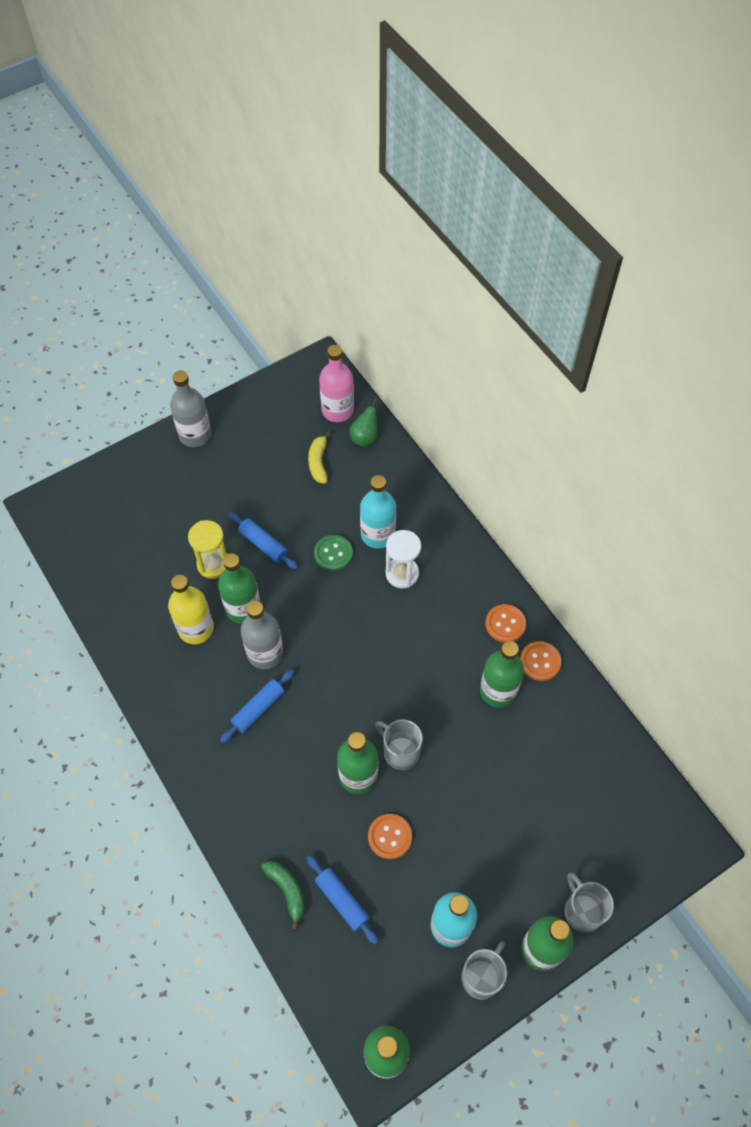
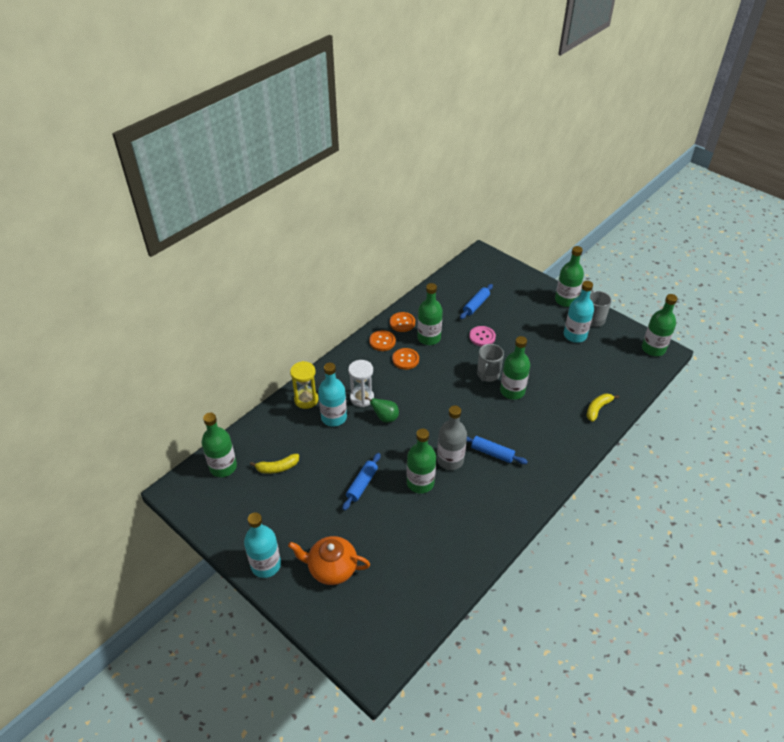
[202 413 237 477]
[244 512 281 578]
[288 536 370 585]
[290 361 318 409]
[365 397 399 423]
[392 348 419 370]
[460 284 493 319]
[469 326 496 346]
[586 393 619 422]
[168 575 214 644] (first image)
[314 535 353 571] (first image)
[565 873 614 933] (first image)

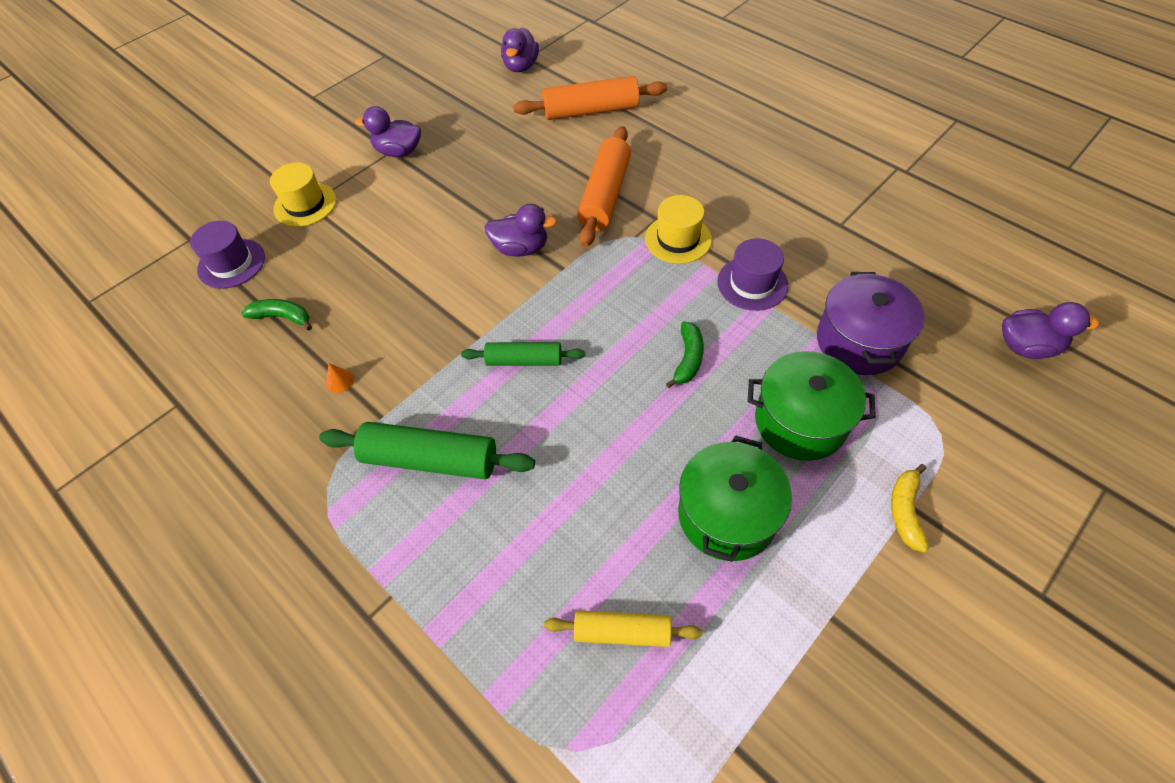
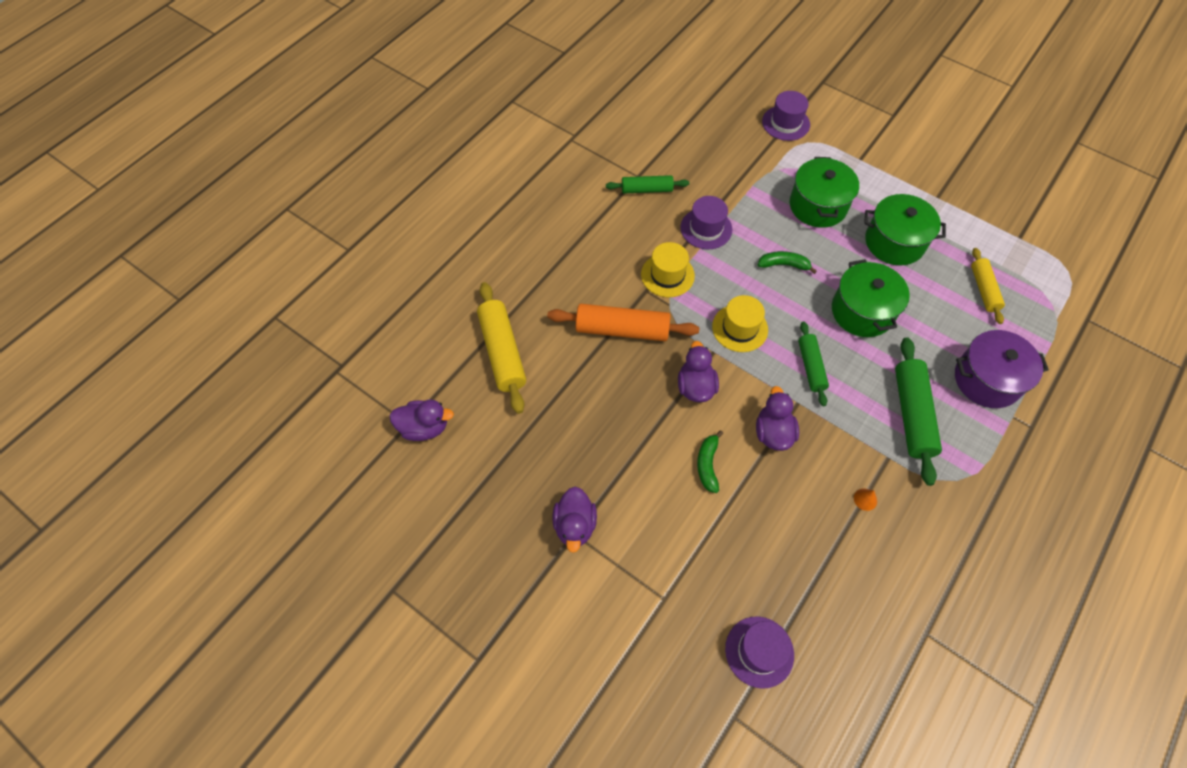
[477 282 526 414]
[606 175 689 193]
[697 430 723 493]
[712 295 768 352]
[756 386 799 451]
[762 91 810 141]
[832 259 910 337]
[955 330 1049 408]
[891 464 929 553] (first image)

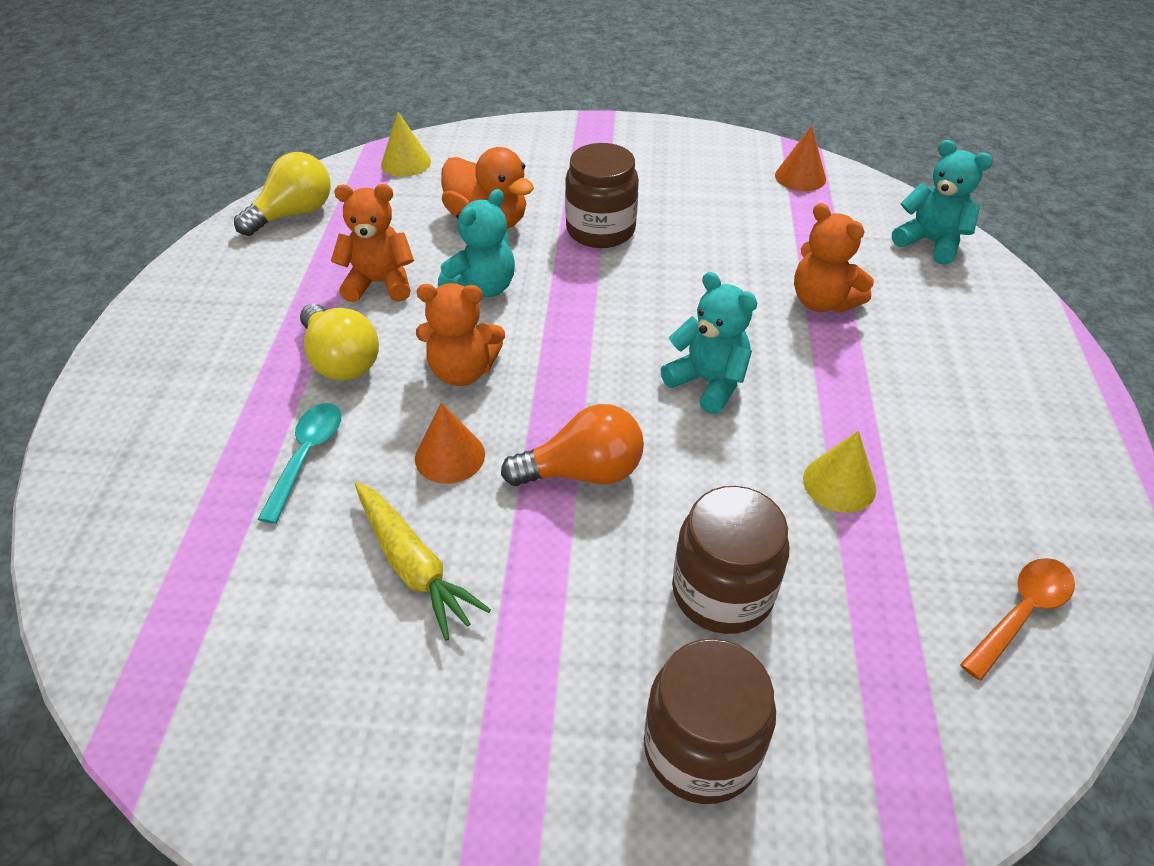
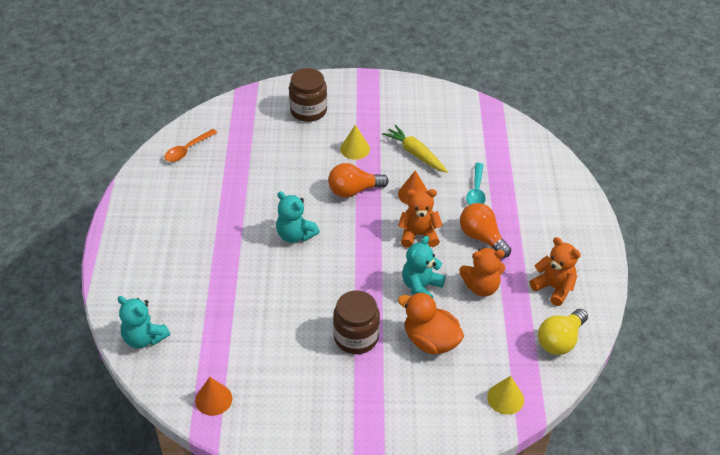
[340 125 370 160]
[460 203 511 258]
[530 237 581 306]
[672 486 789 634] (first image)

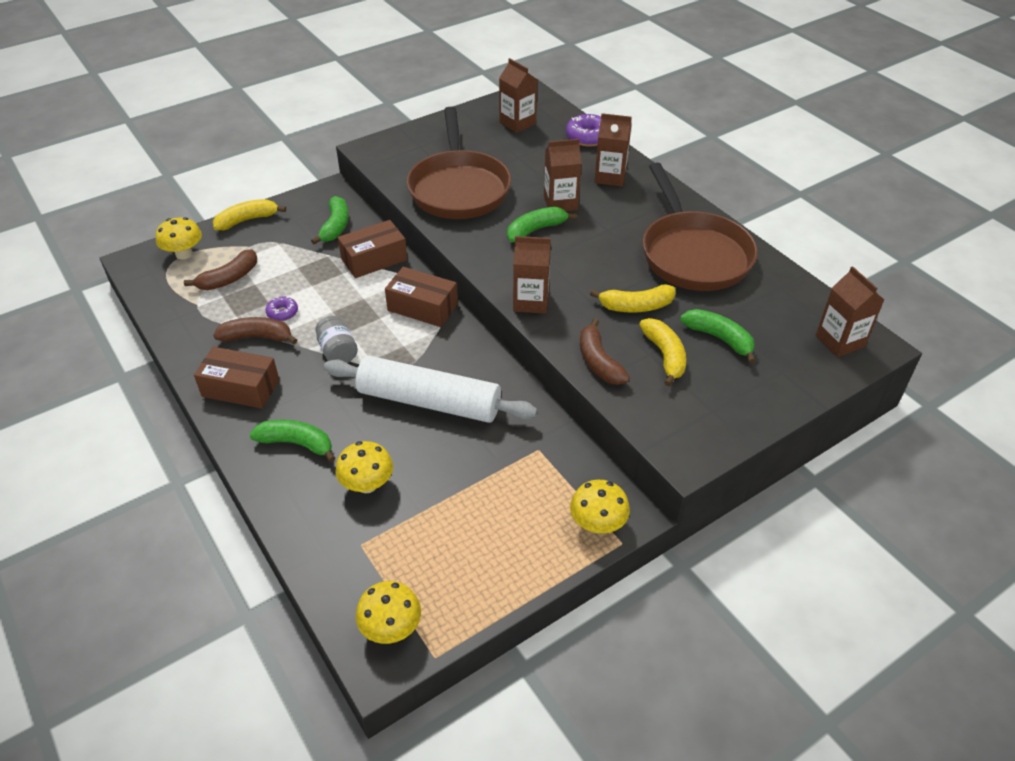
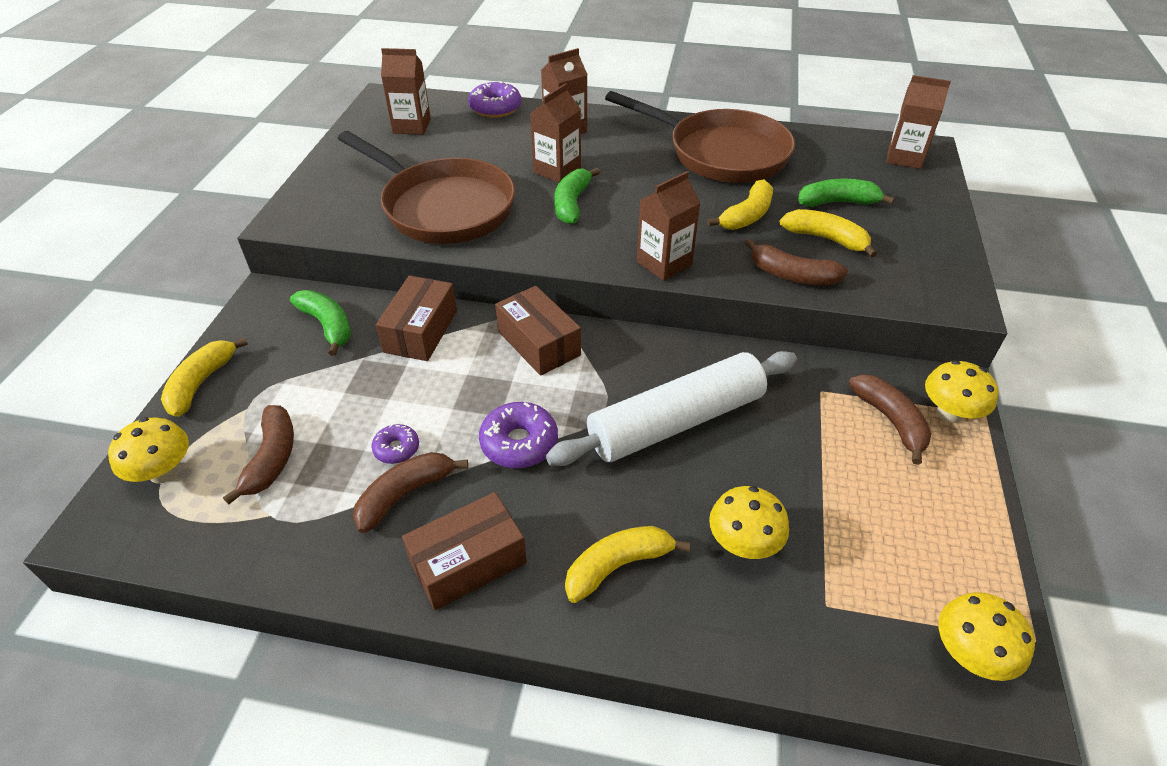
[479 402 558 468]
[495 286 581 376]
[565 526 690 603]
[849 374 932 465]

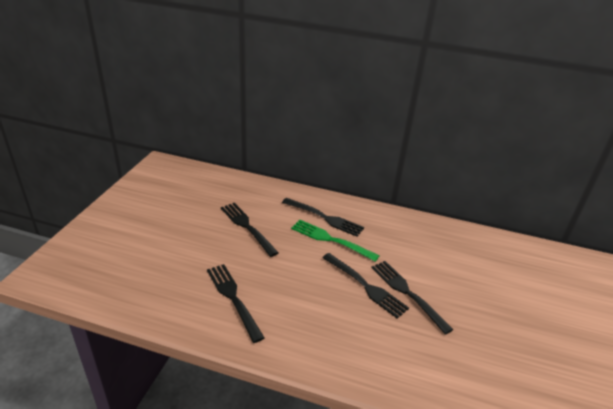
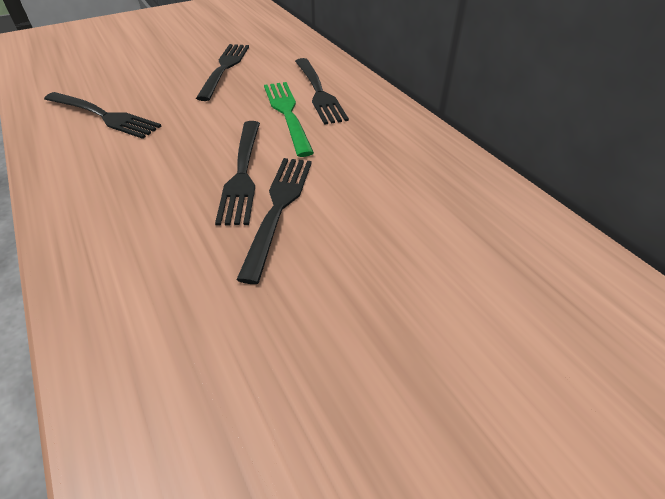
[44 92 161 139]

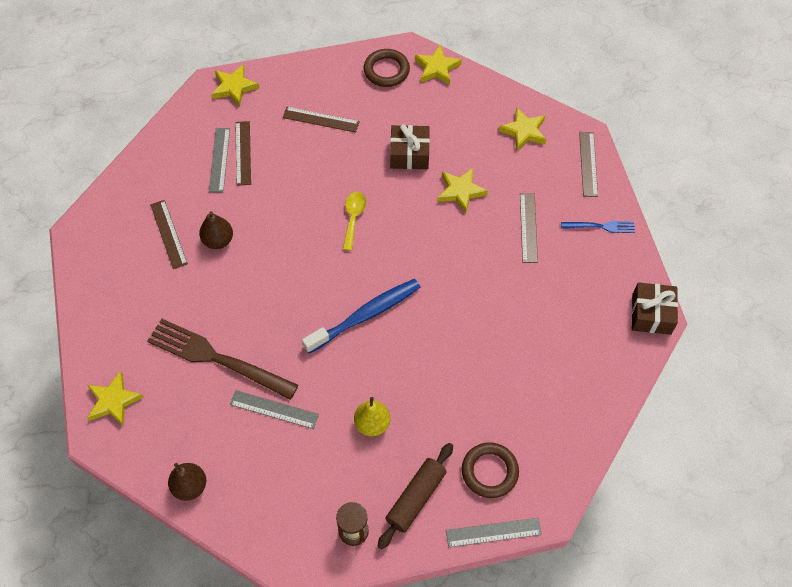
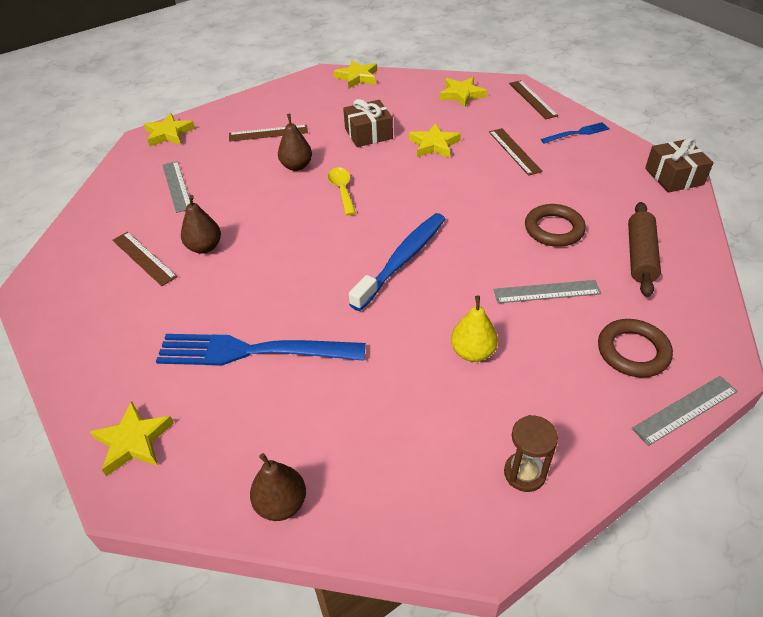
[156 334 366 366]
[278 114 312 171]
[494 280 601 303]
[525 204 586 247]
[628 202 661 297]
[235 121 251 186] (first image)

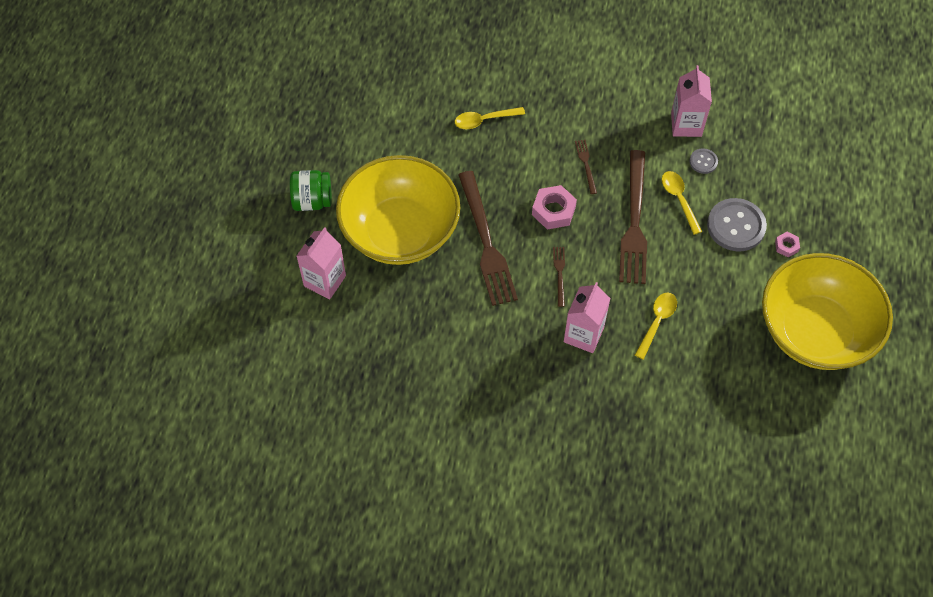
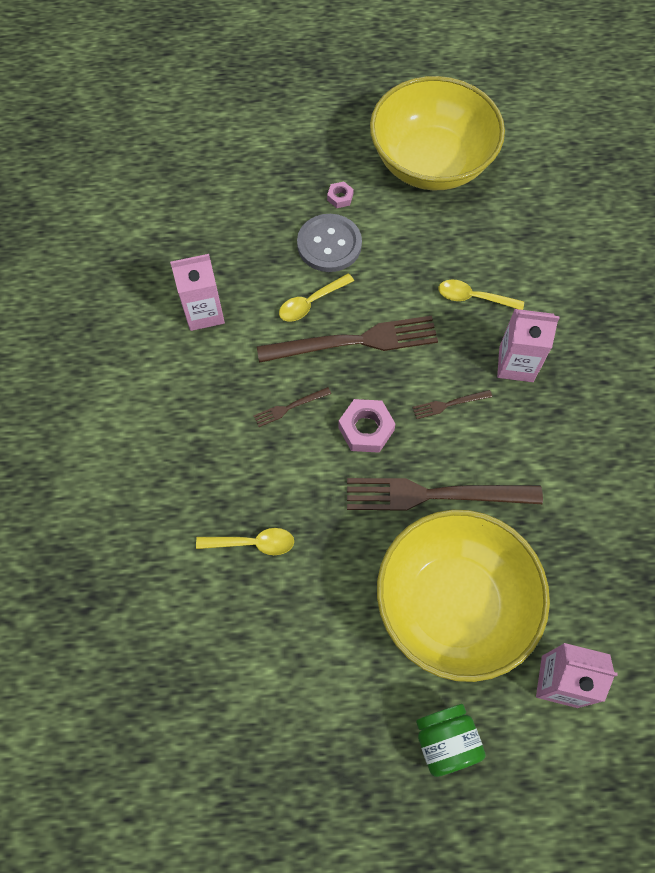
[196 528 294 555]
[347 478 543 511]
[689 148 718 174] (first image)

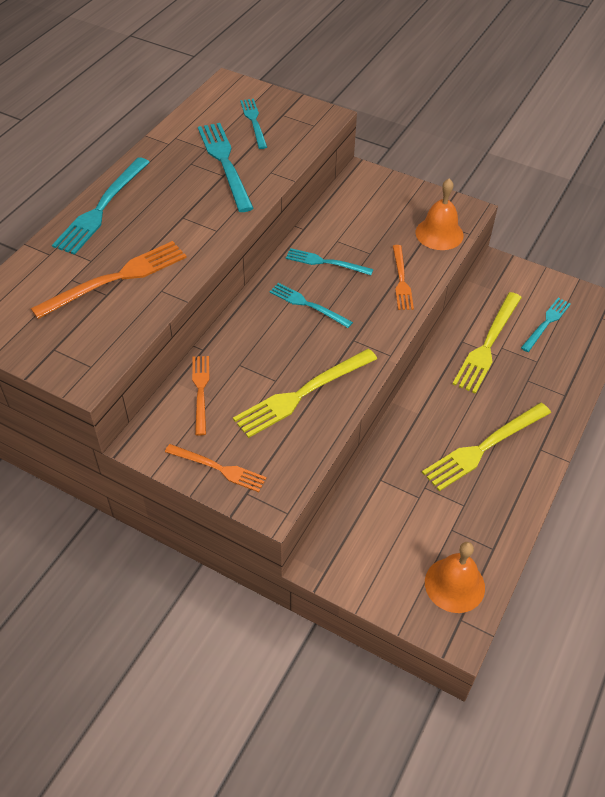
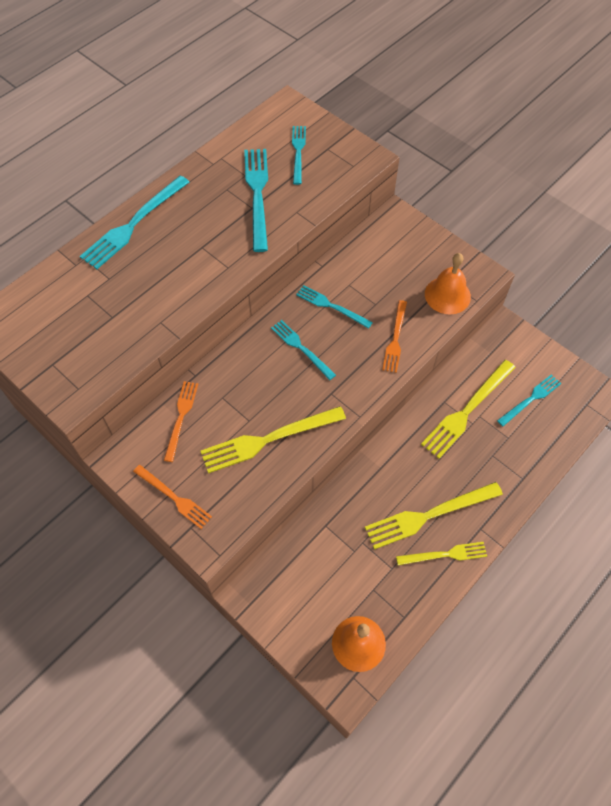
[396 542 487 565]
[31 241 187 319] (first image)

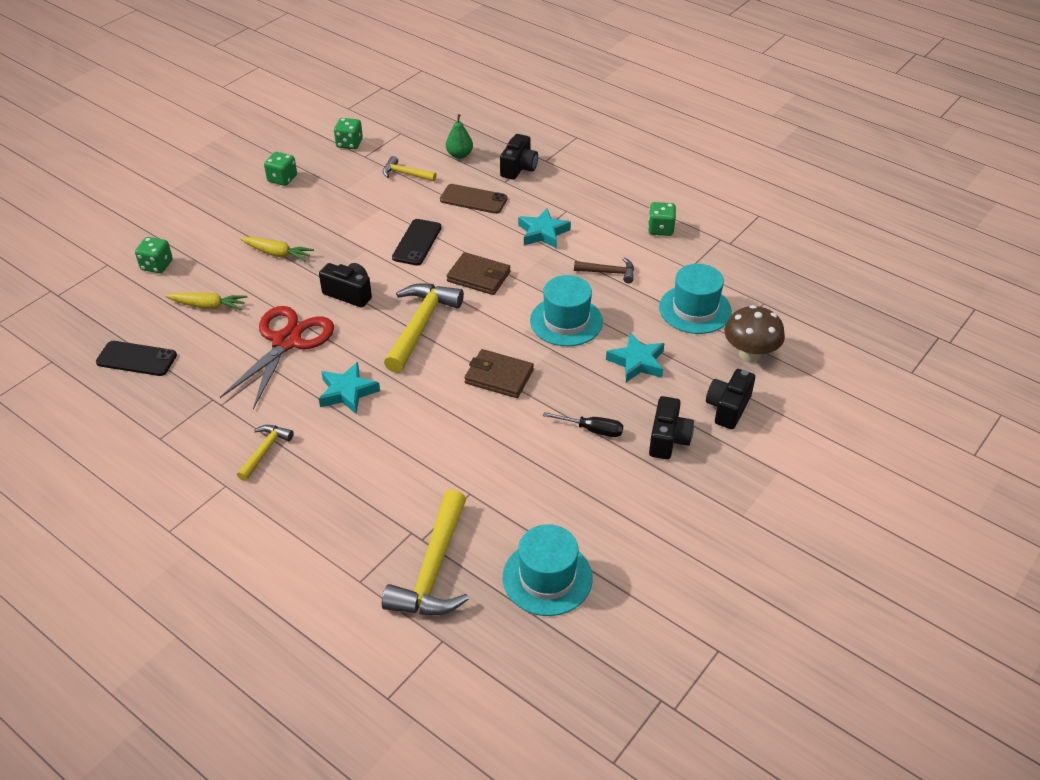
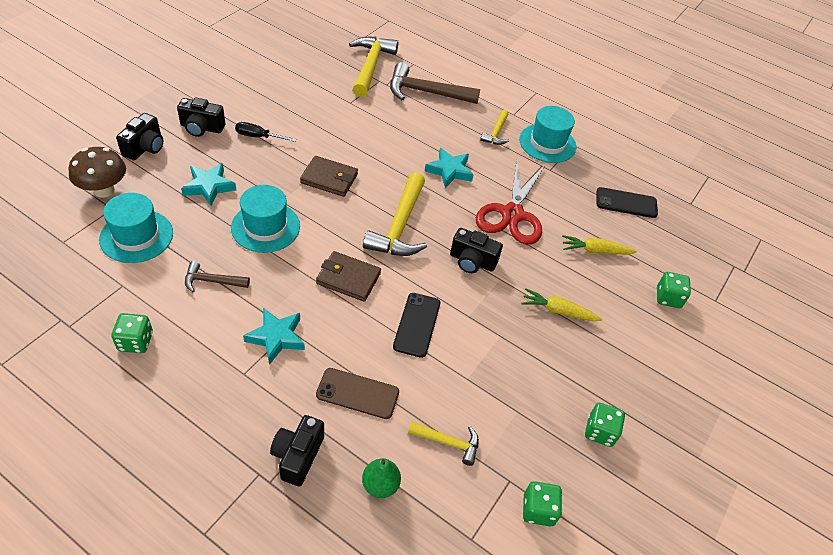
[177 98 226 137]
[390 62 480 104]
[519 106 576 163]

